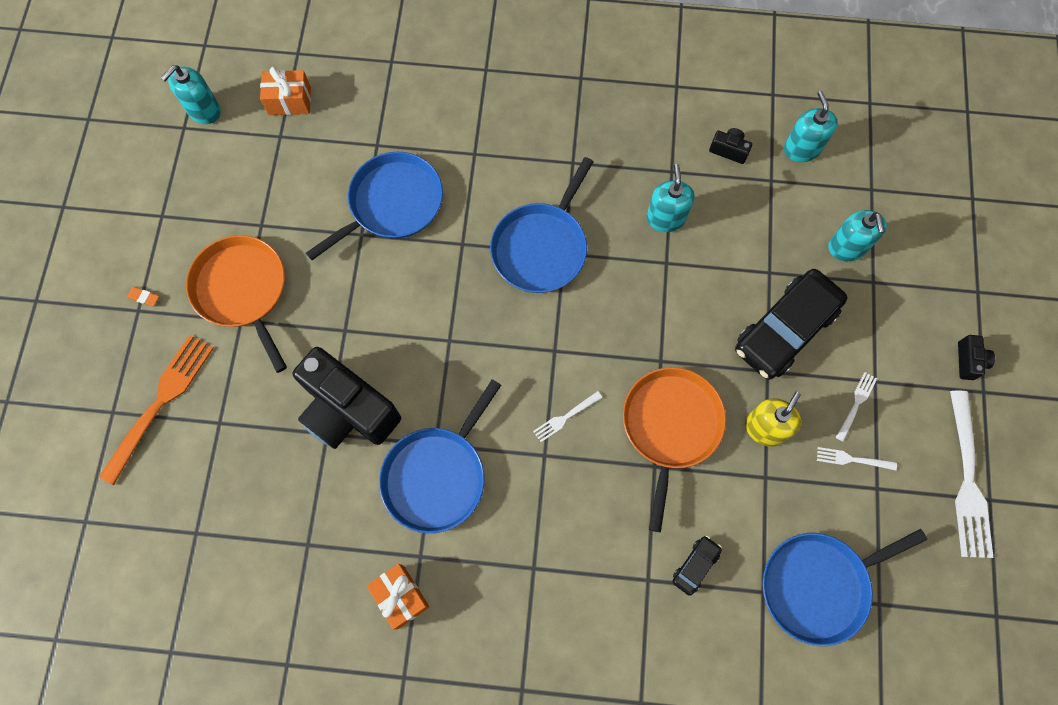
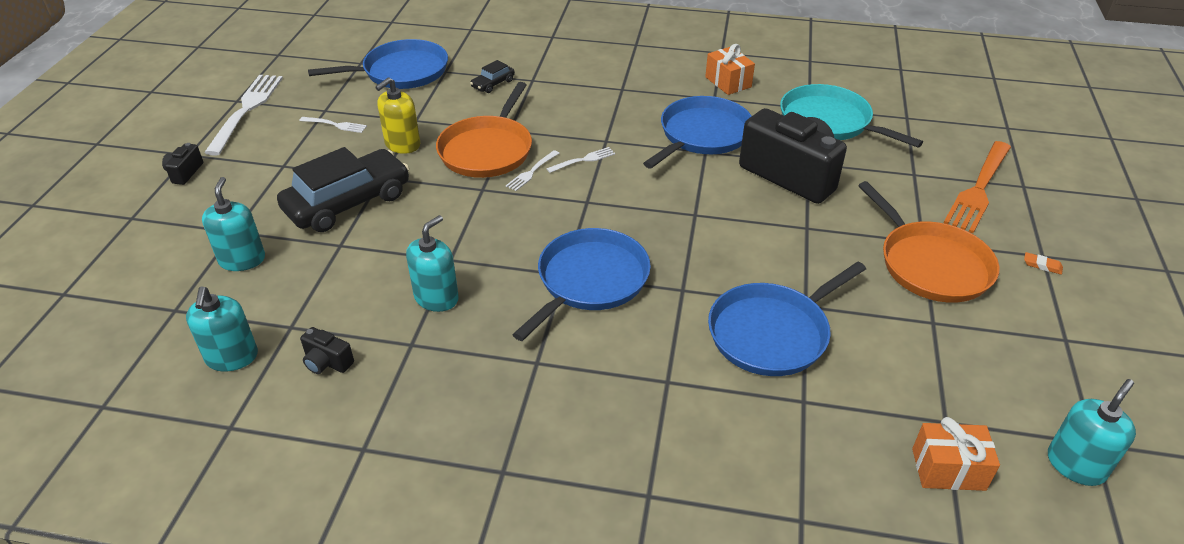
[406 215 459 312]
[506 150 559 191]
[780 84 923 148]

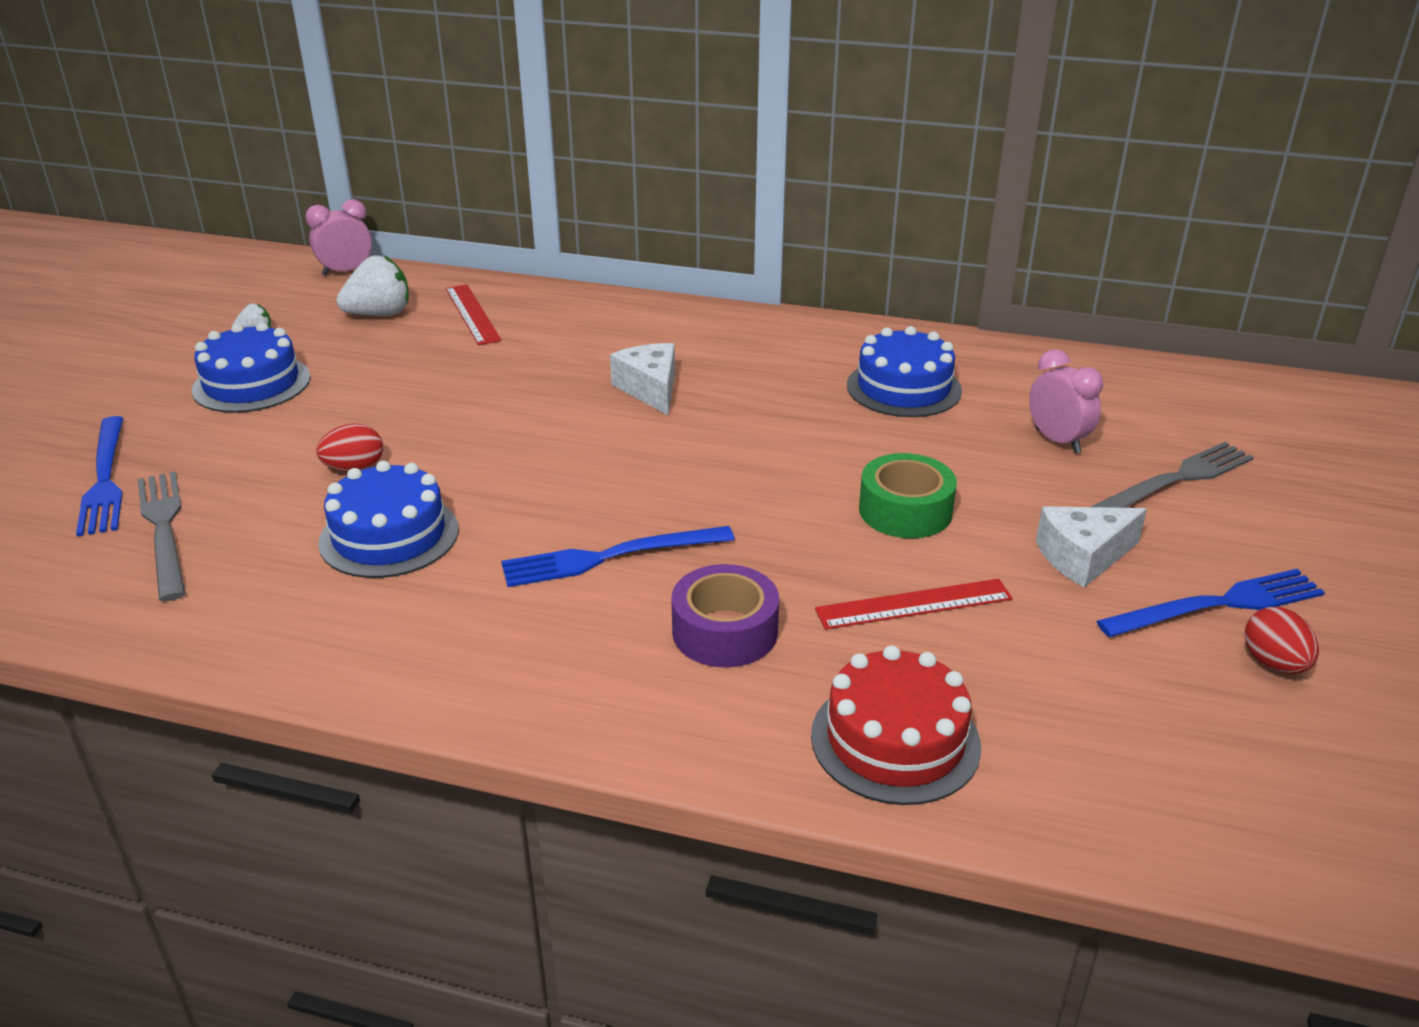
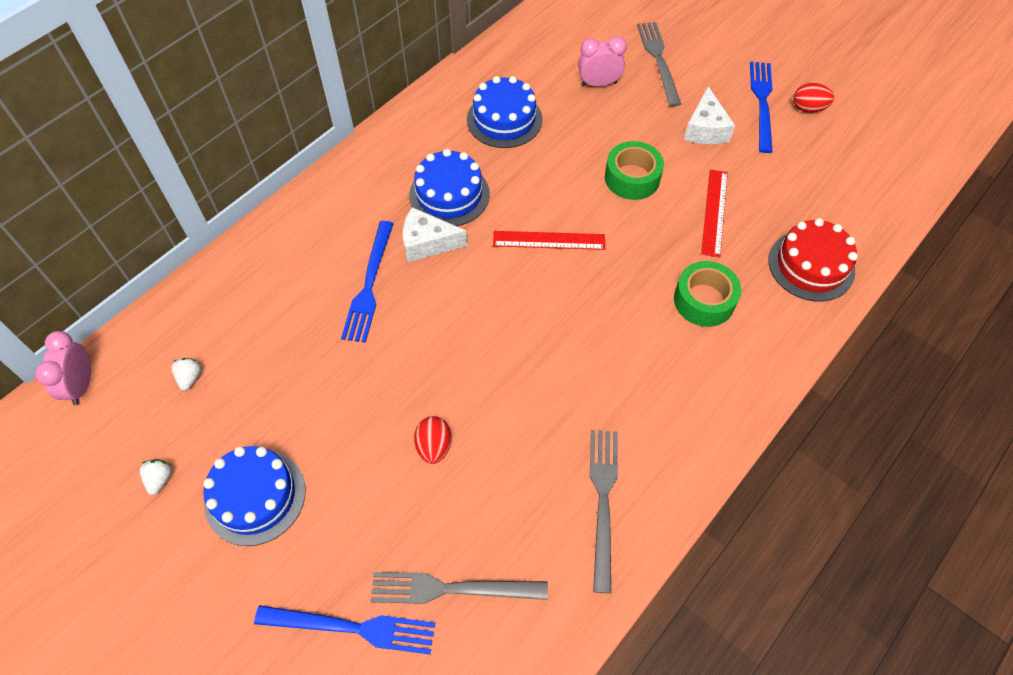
[171 358 202 391]
[341 221 394 343]
[409 149 490 226]
[493 231 605 250]
[590 430 618 593]
[674 261 741 327]

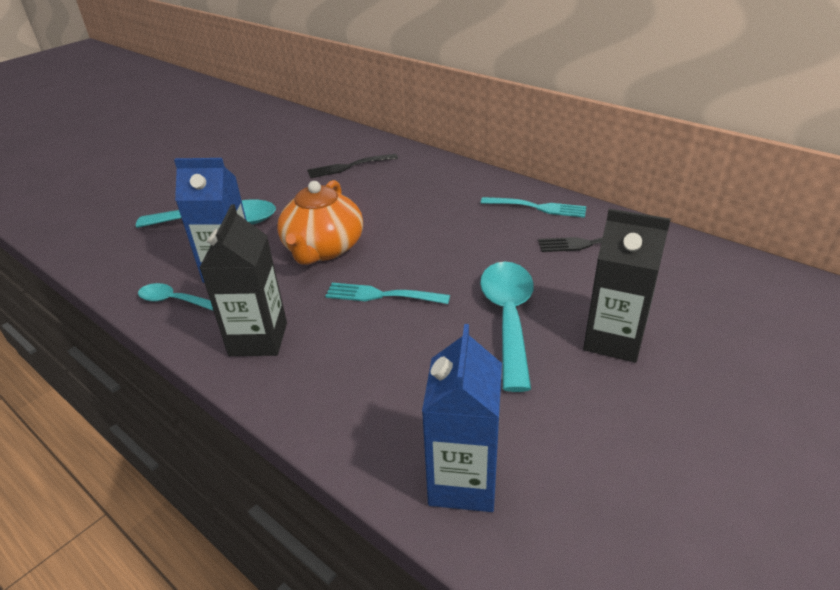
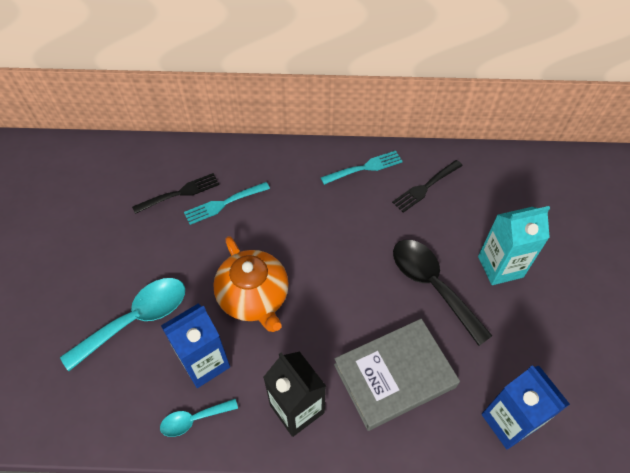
[132 173 219 214]
[184 182 270 225]
[334 319 460 431]
[393 240 493 346]
[478 206 550 285]

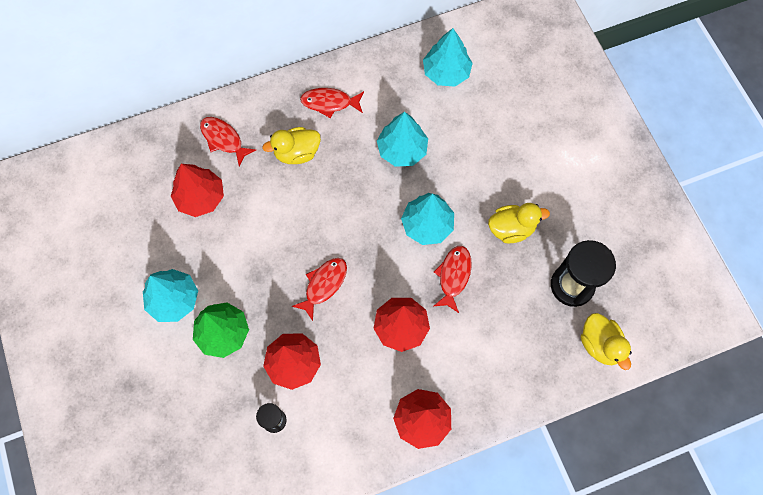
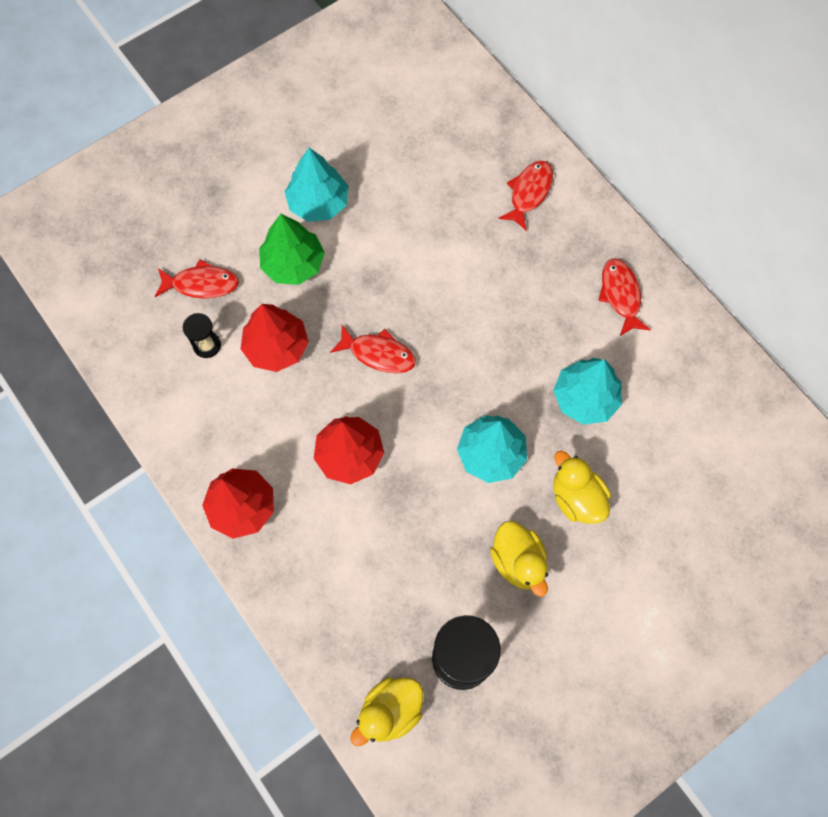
[155 260 239 298]
[554 451 611 524]
[171 164 224 217] (first image)
[423 28 473 87] (first image)

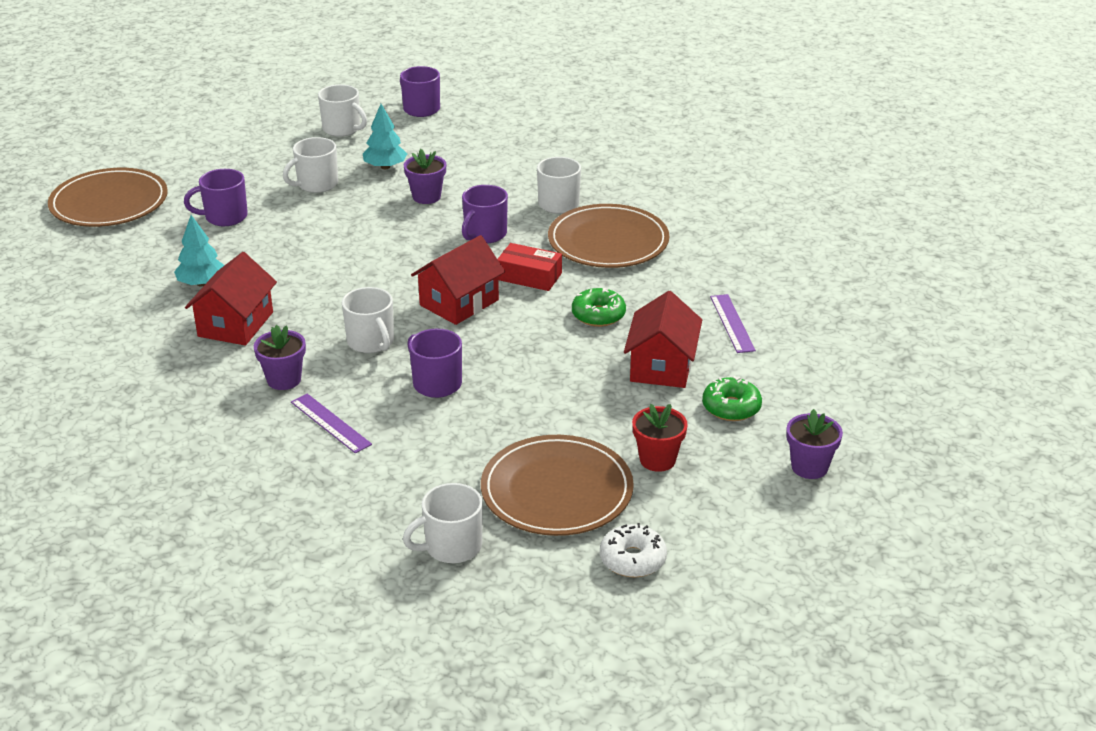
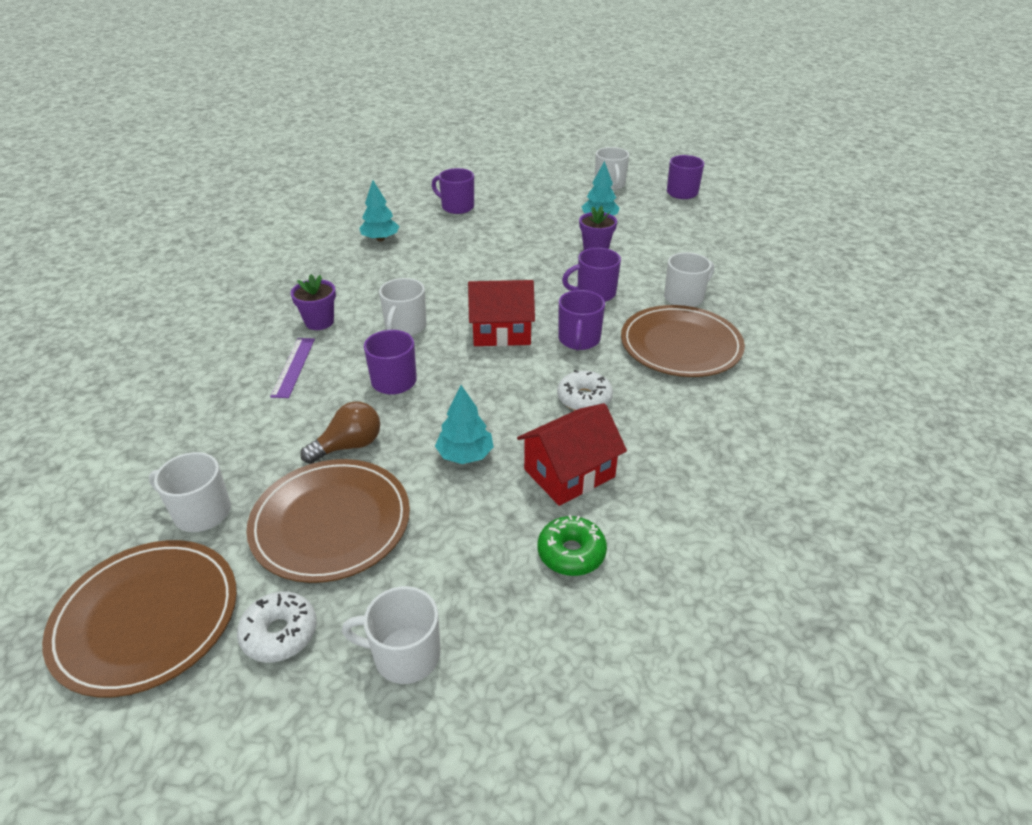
[42 540 237 697]
[300 401 380 464]
[342 586 441 684]
[435 385 494 464]
[557 370 613 410]
[558 290 605 350]
[185 252 277 346] (first image)
[632 404 688 472] (first image)
[710 294 756 353] (first image)
[786 409 843 479] (first image)

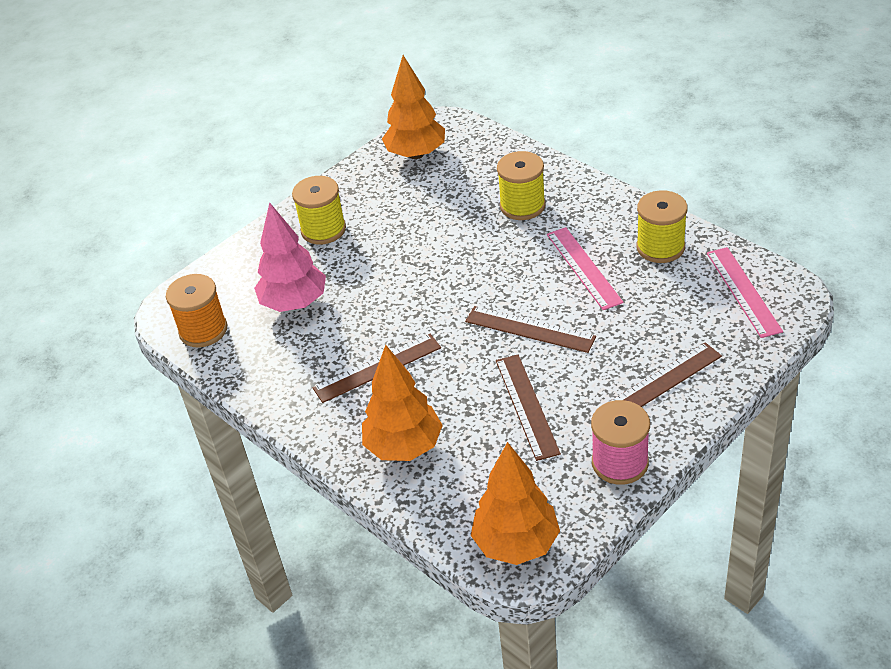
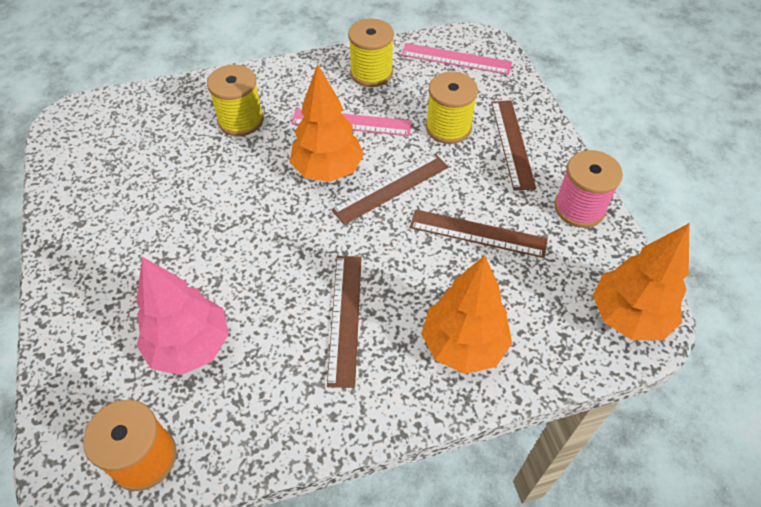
[290 64 364 182]
[426 72 478 144]

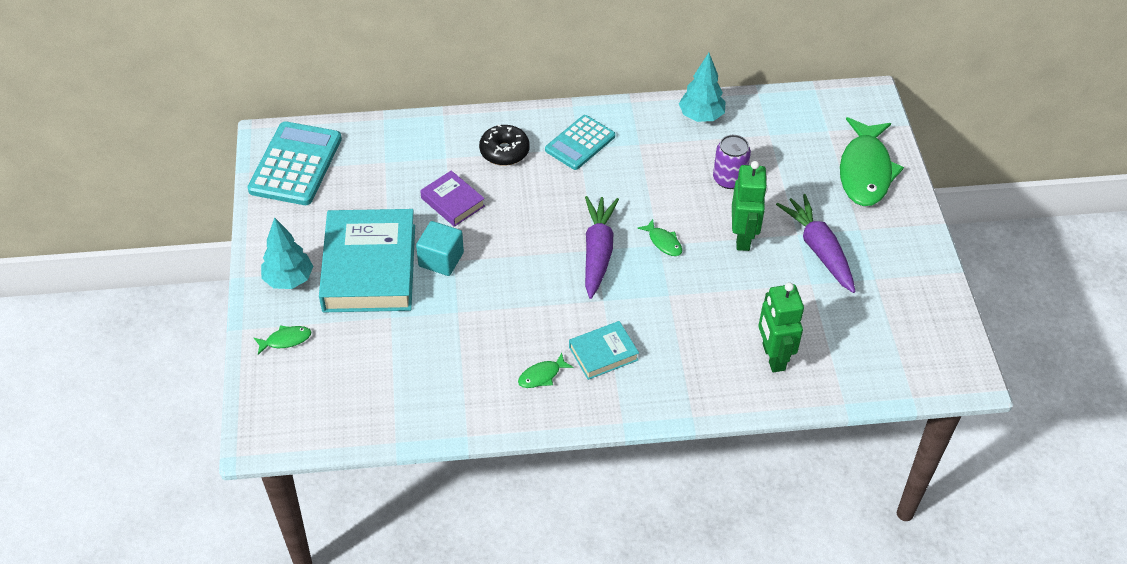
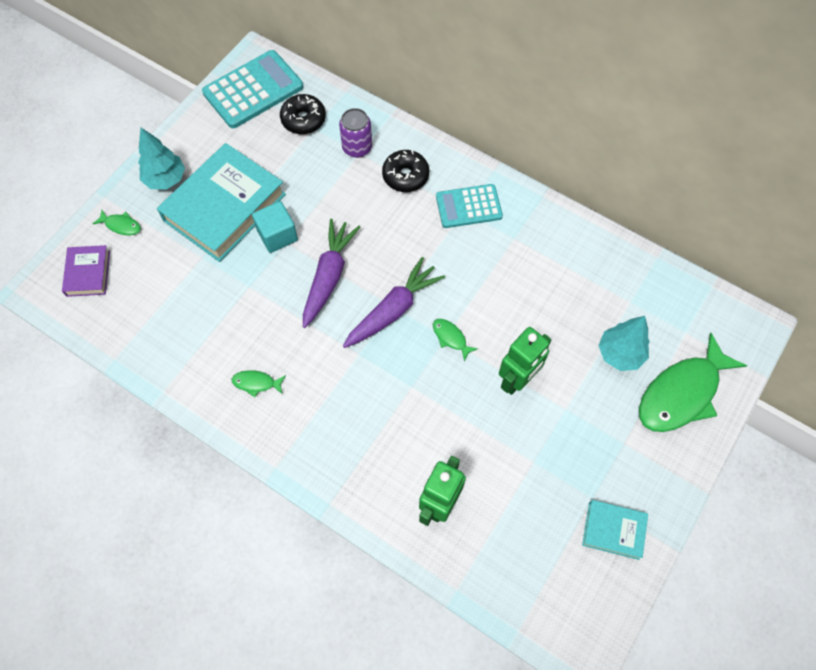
[62 245 110 297]
[280 94 326 134]
[303 219 360 328]
[339 108 372 158]
[433 319 478 361]
[582 500 648 560]
[598 316 650 371]

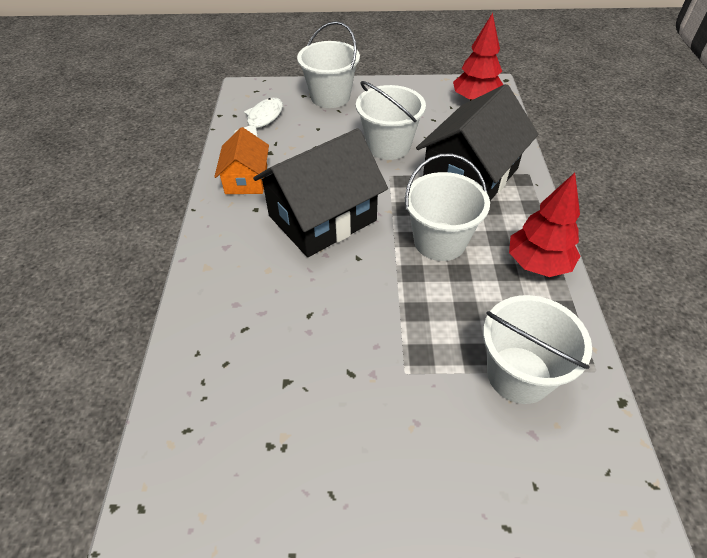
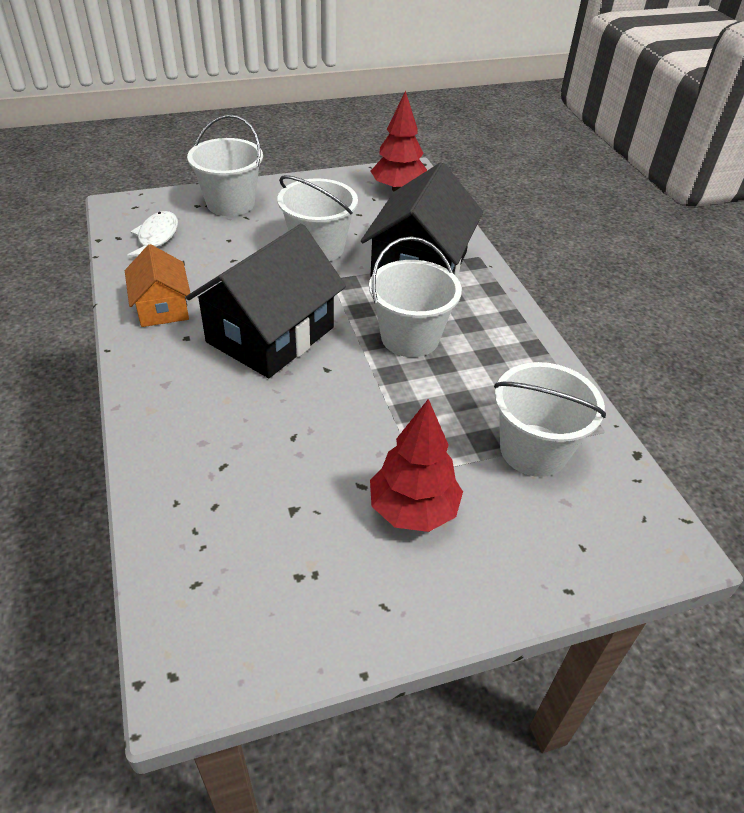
[370 399 463 532]

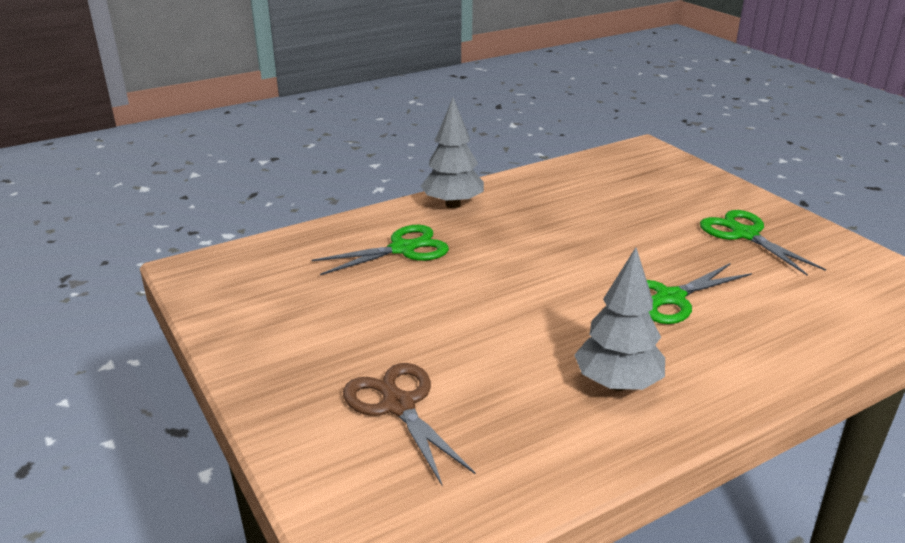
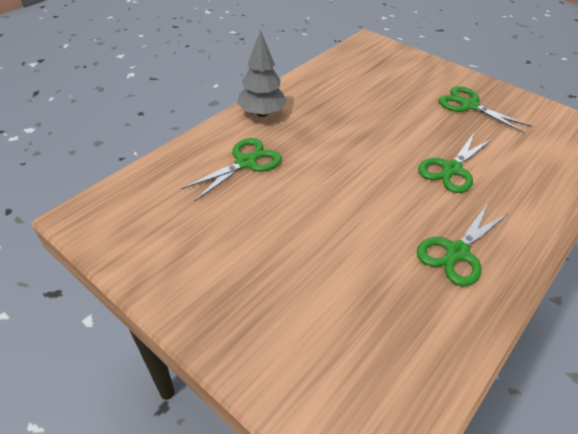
[417 203 507 286]
[343 363 475 485] (first image)

